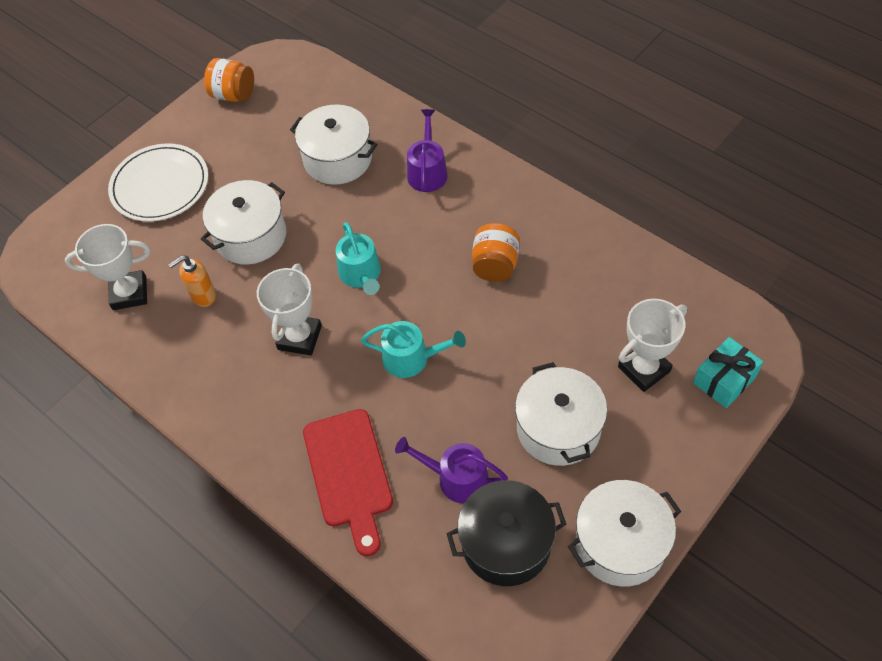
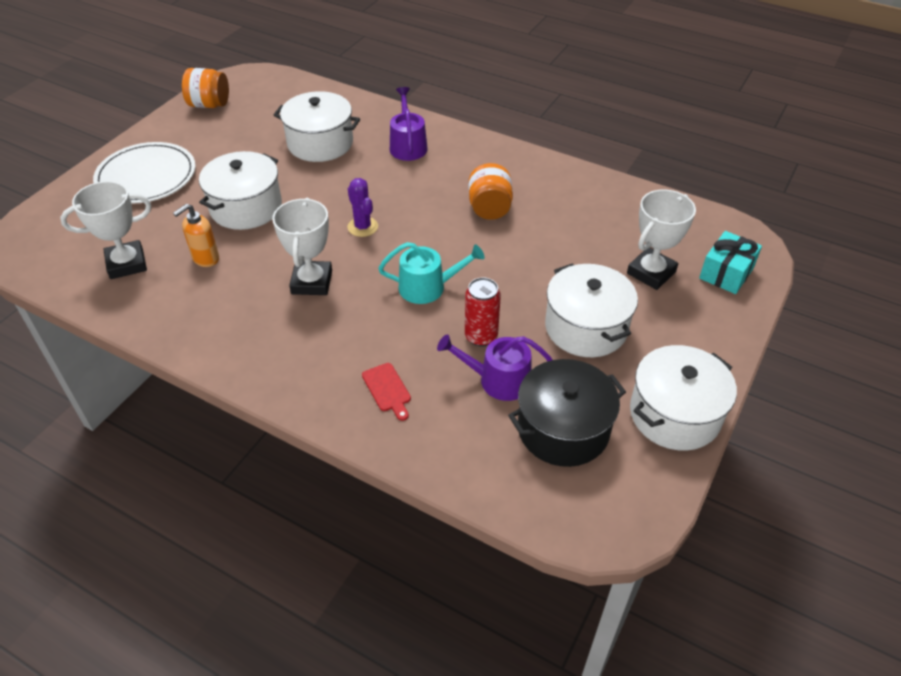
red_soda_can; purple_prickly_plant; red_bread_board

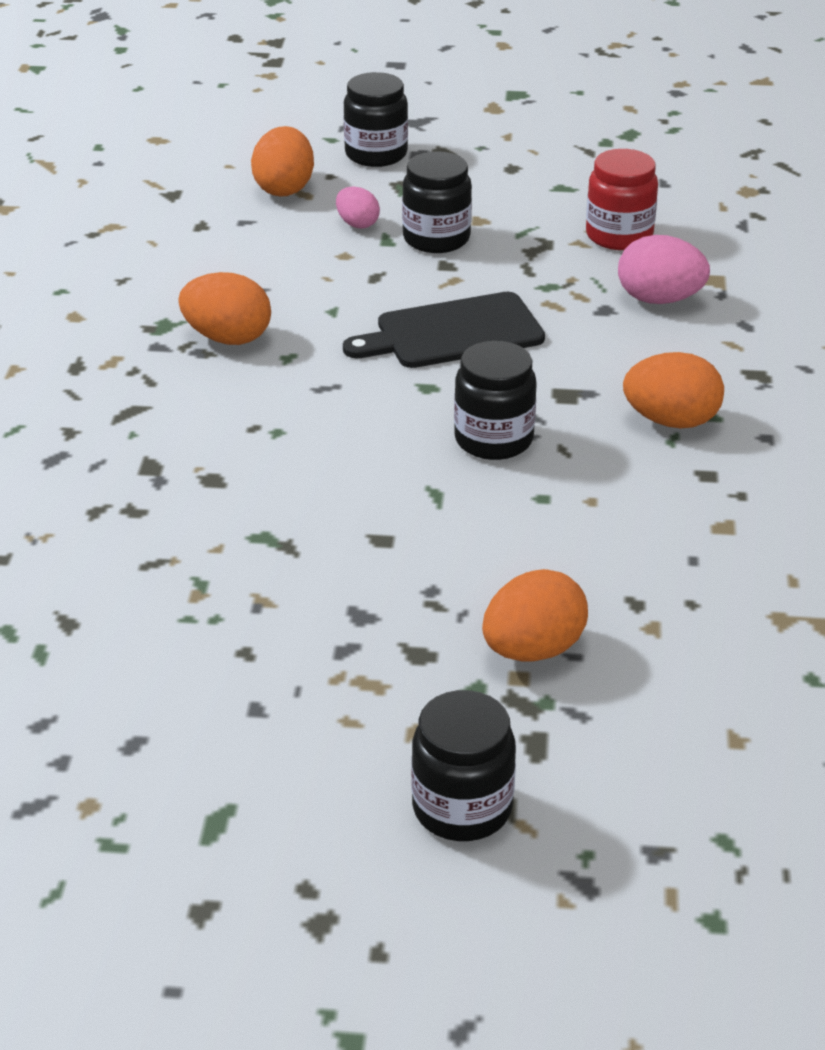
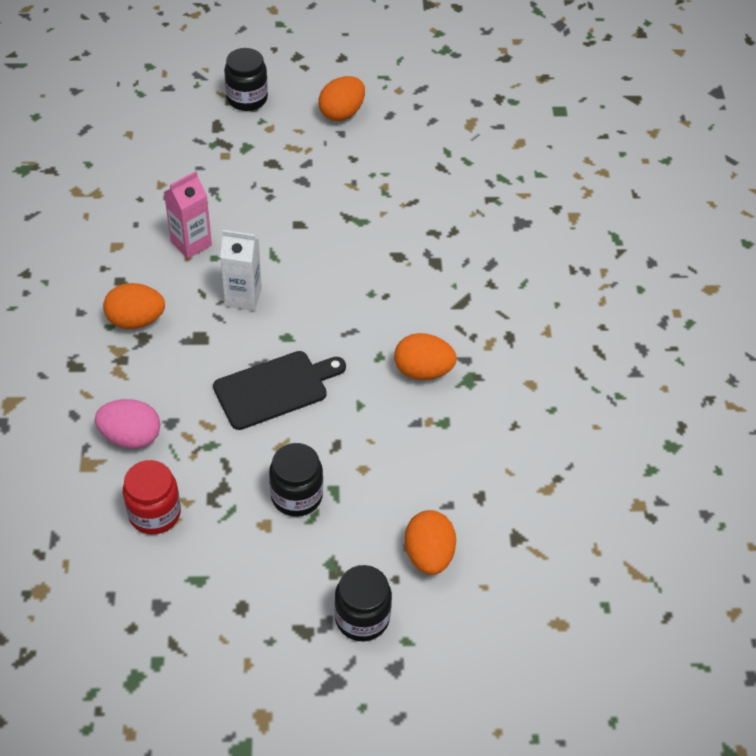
pink_toy_egg (no. 1 from left in the first image); pink_juice_carton; orange-coloured_toy_egg (no. 2 from left); pure_white_juice_carton

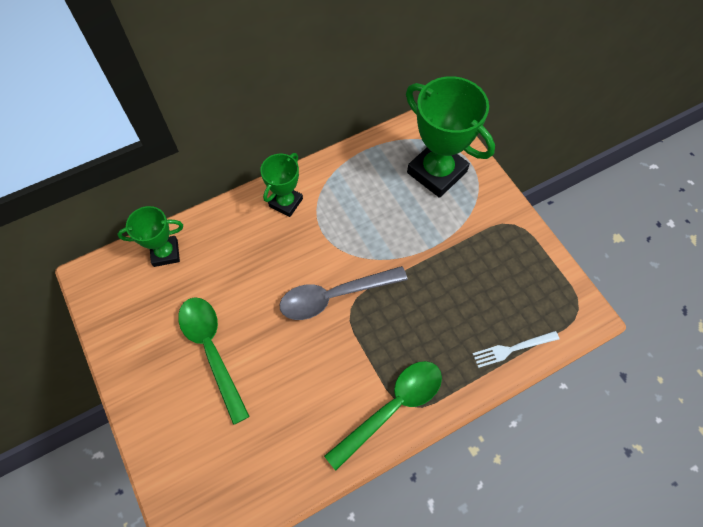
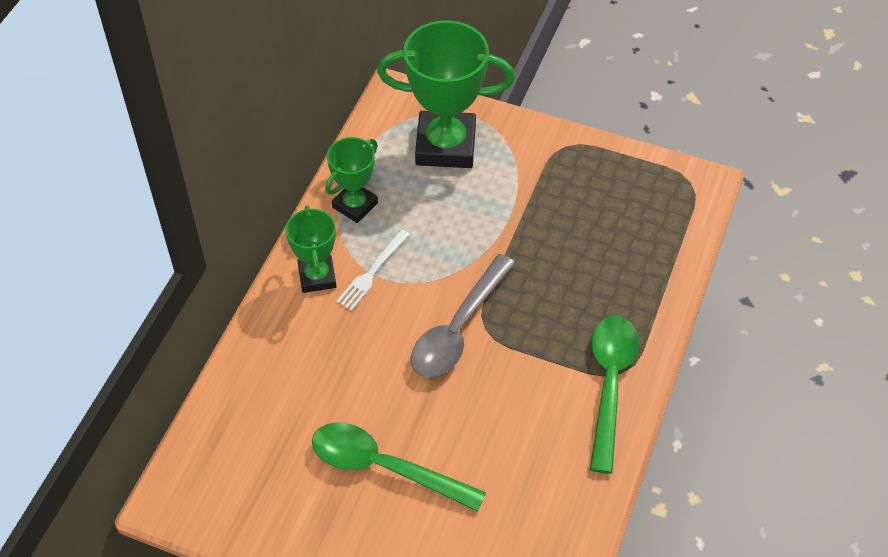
emerald_trophy (no. 2 from left); pure_white_fork

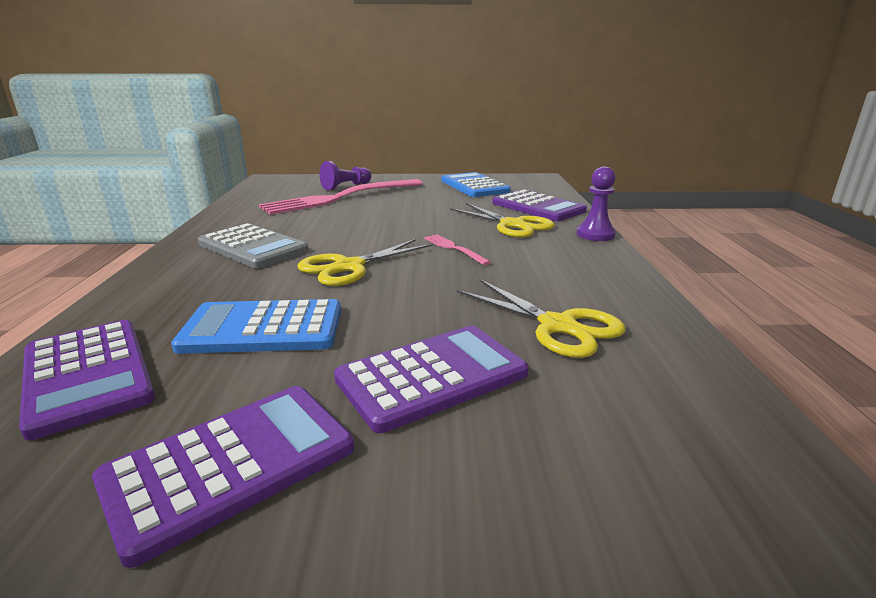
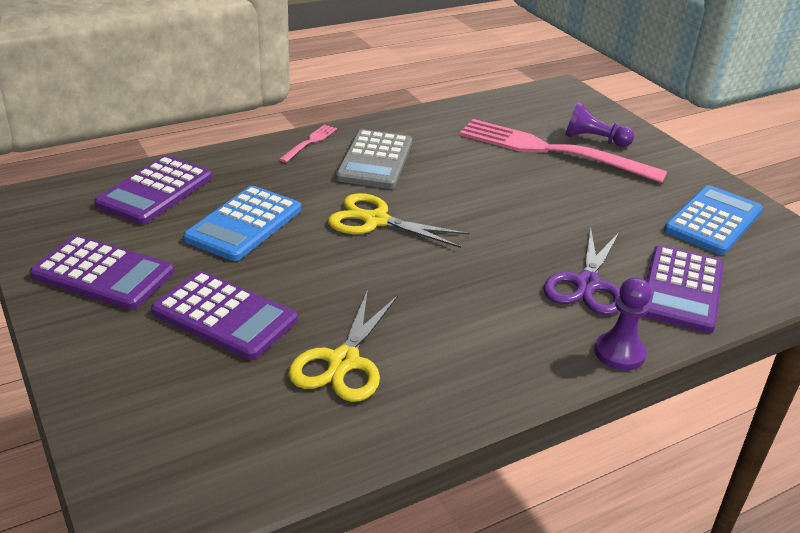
pink_fork (no. 1 from left); purple_scissors; blue_adding_machine (no. 1 from left)

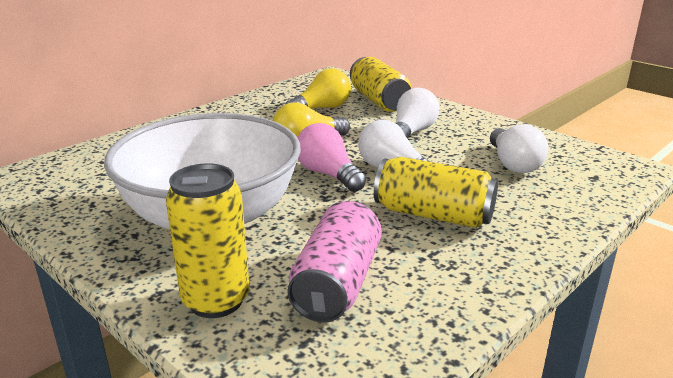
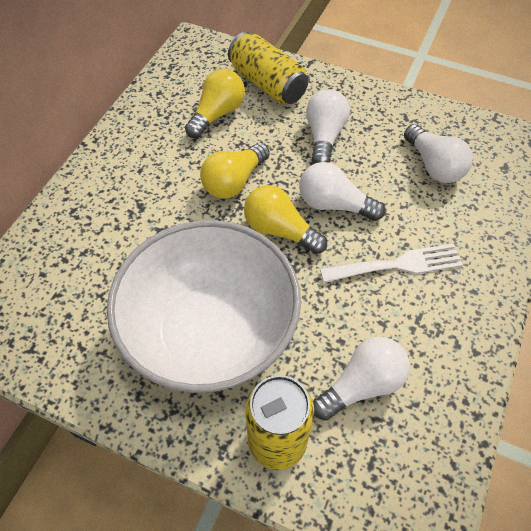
pure_white_light_bulb (no. 3 from left); pure_white_fork; golden_light_bulb (no. 3 from left)

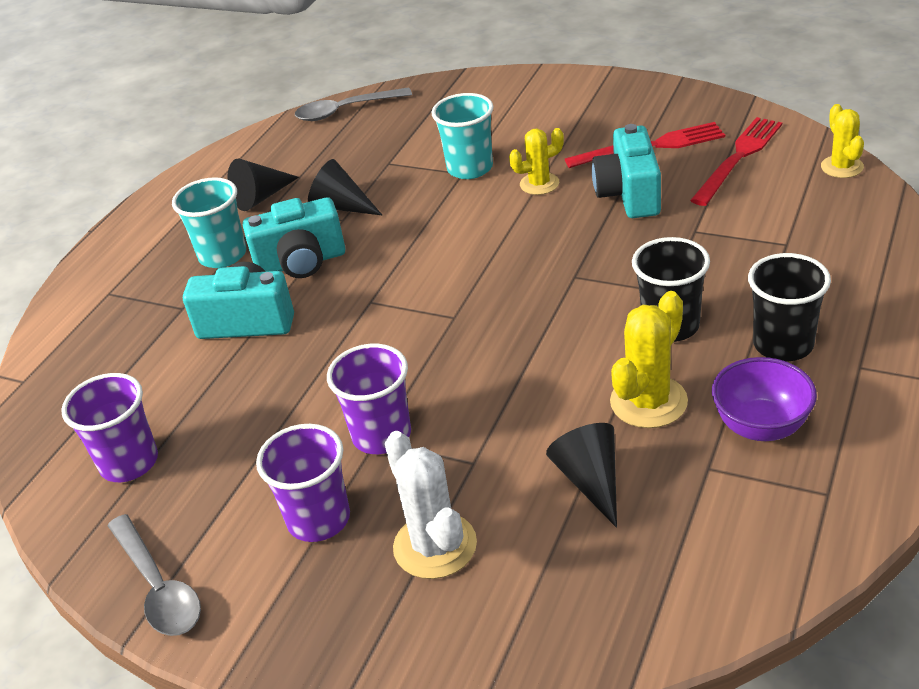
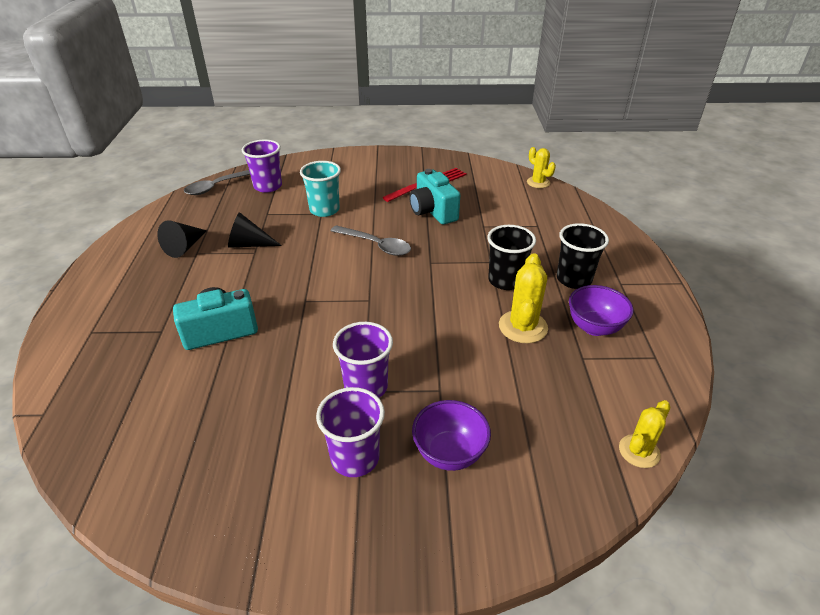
teal_beaker (no. 1 from left in the first image); teal_photo_camera (no. 2 from left in the first image); ebony_cone (no. 3 from left in the first image); red_fork (no. 2 from left in the first image); purple_beaker (no. 1 from left); gray_teaspoon (no. 2 from left); golden_prickly_plant (no. 3 from left); purple_serving_bowl (no. 1 from left)

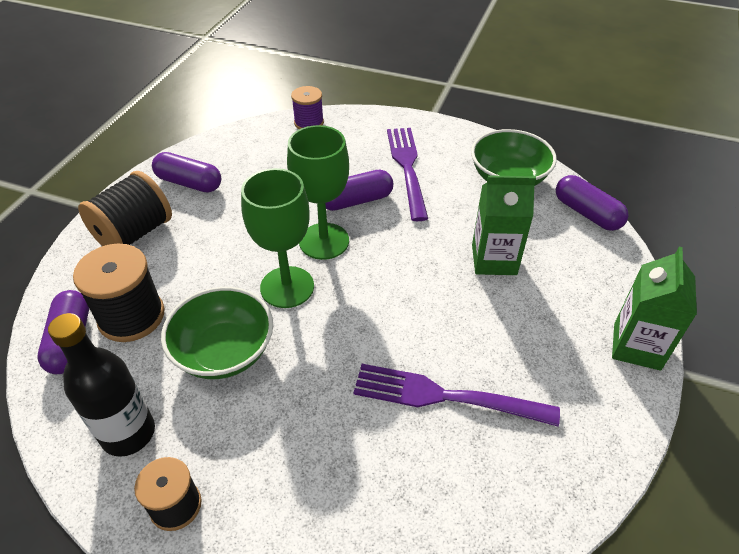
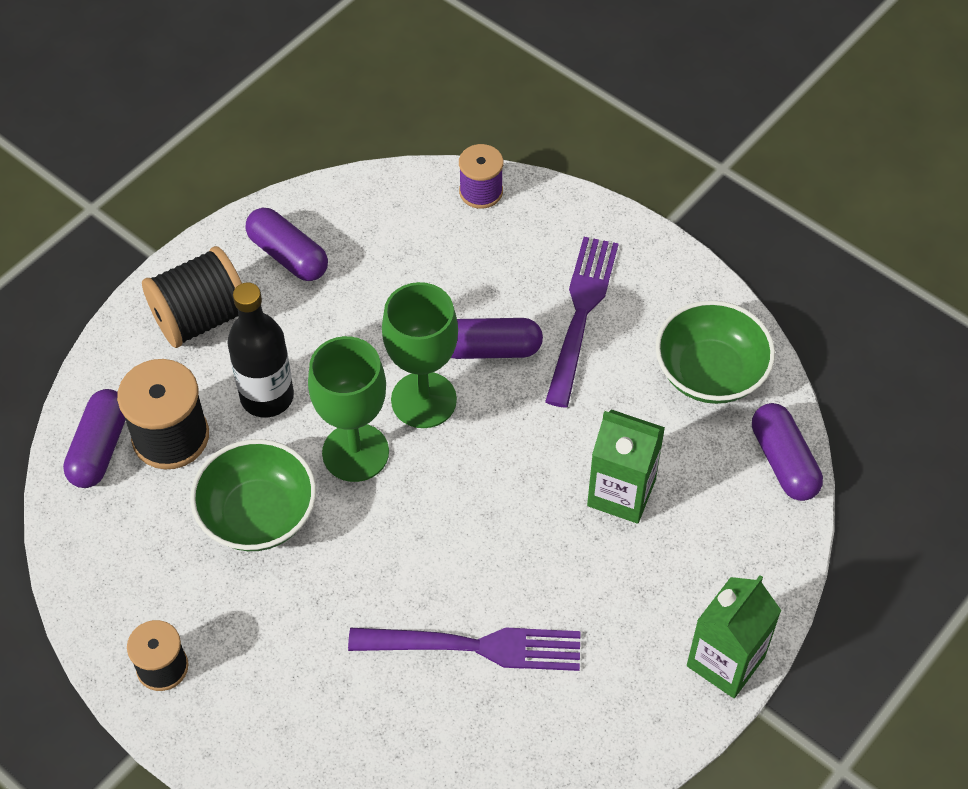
ebony_flask; purple_fork (no. 1 from left)

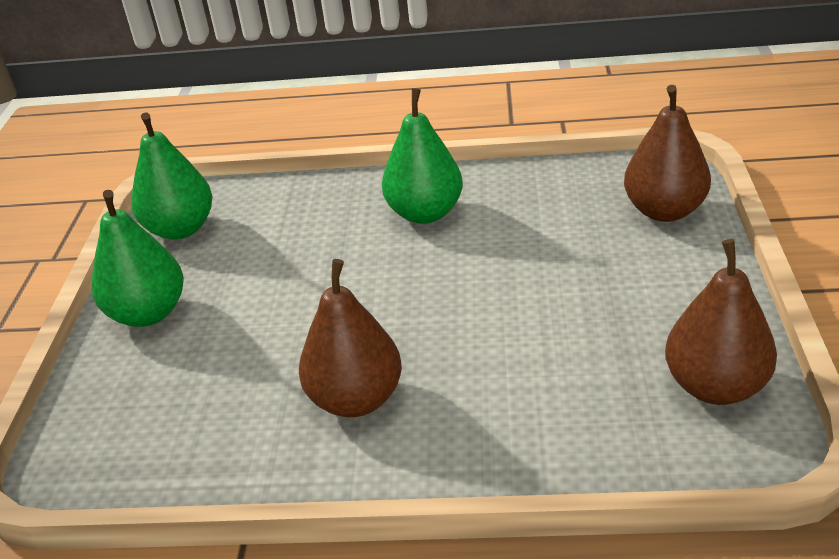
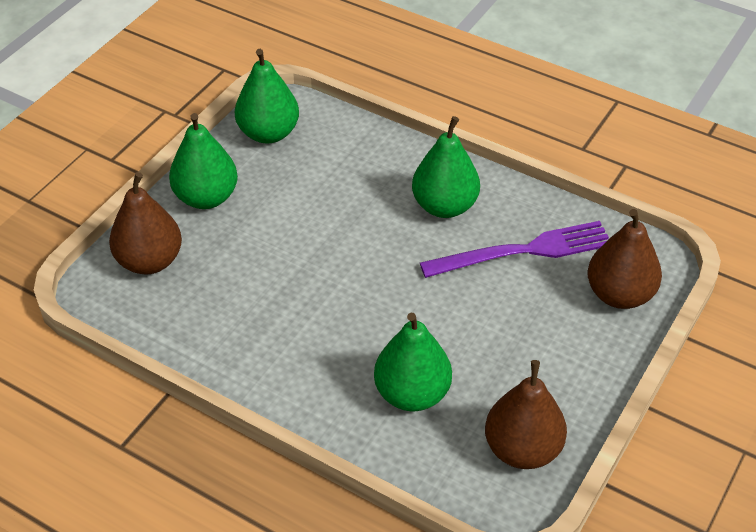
emerald_pear (no. 3 from left); purple_fork; dark_brown_pear (no. 1 from left)

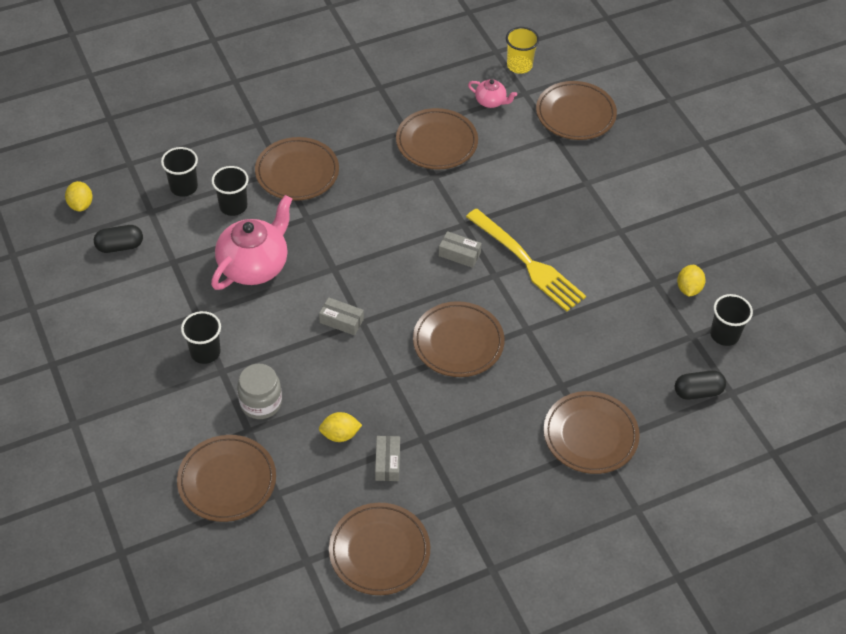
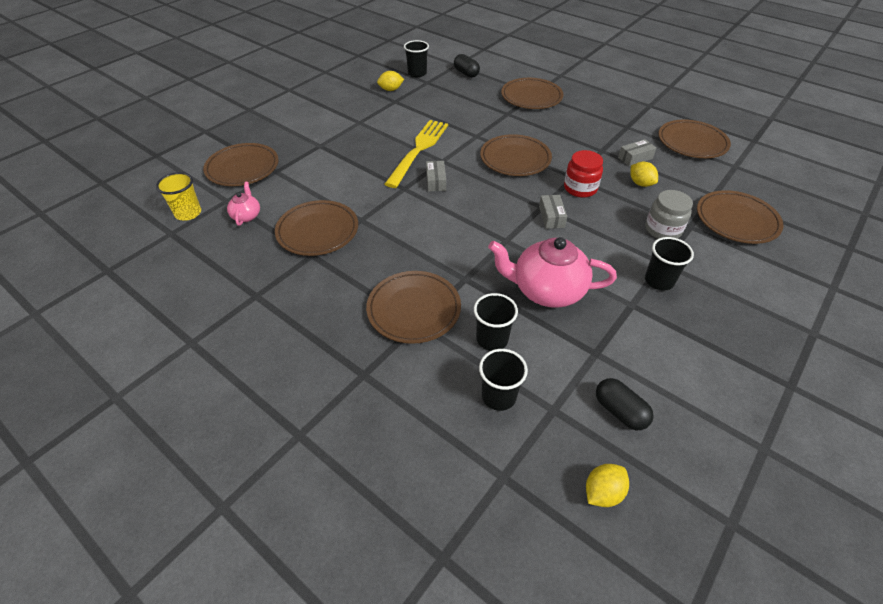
red_jam_jar

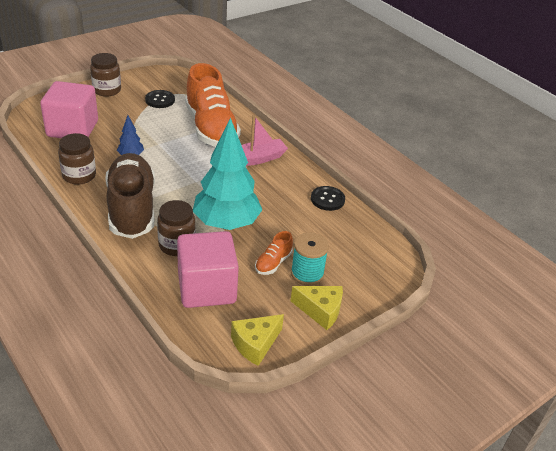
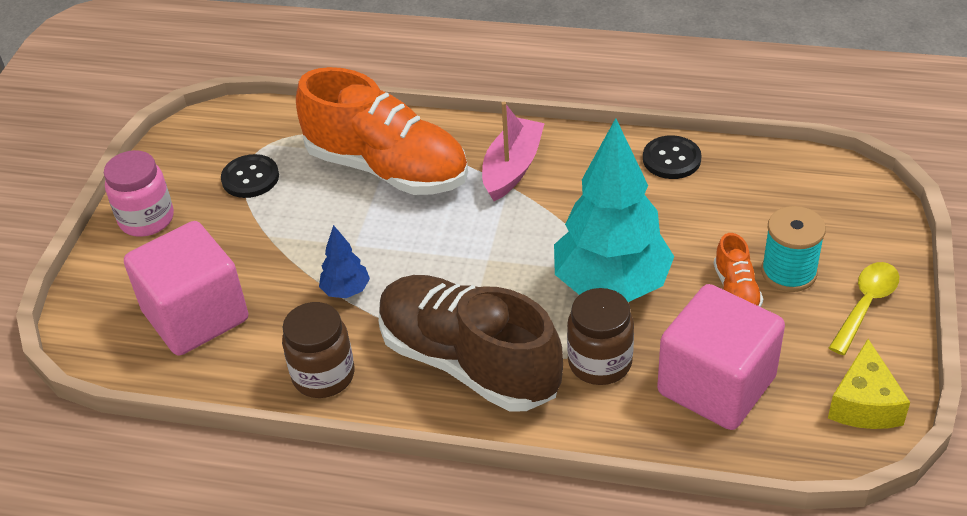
golden_teaspoon; pink_jam_jar

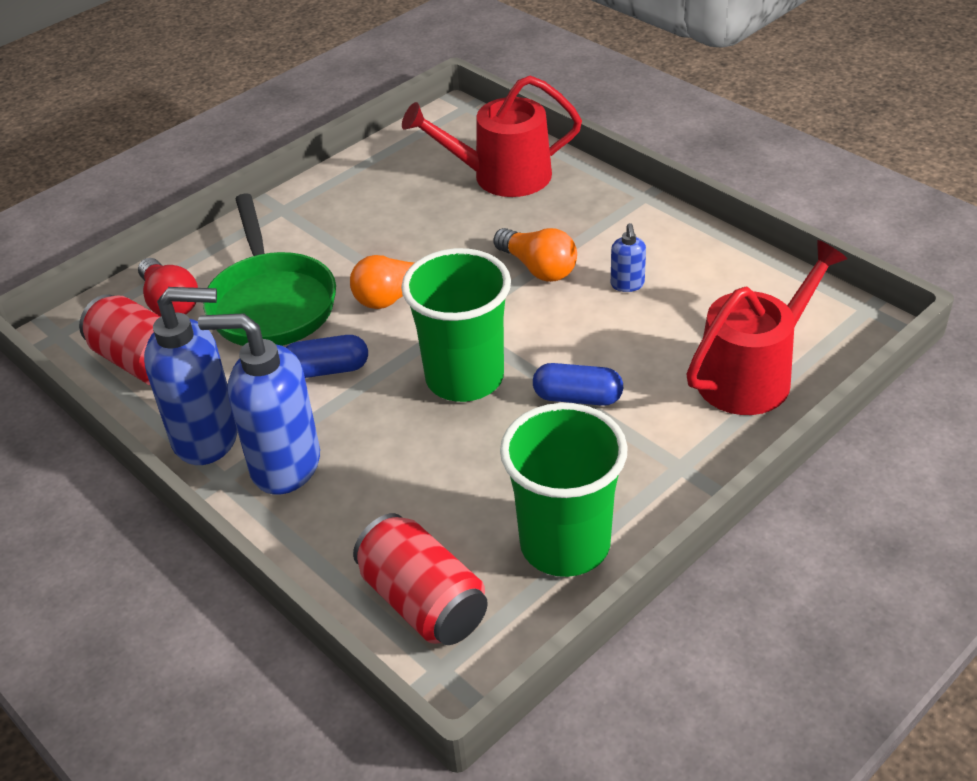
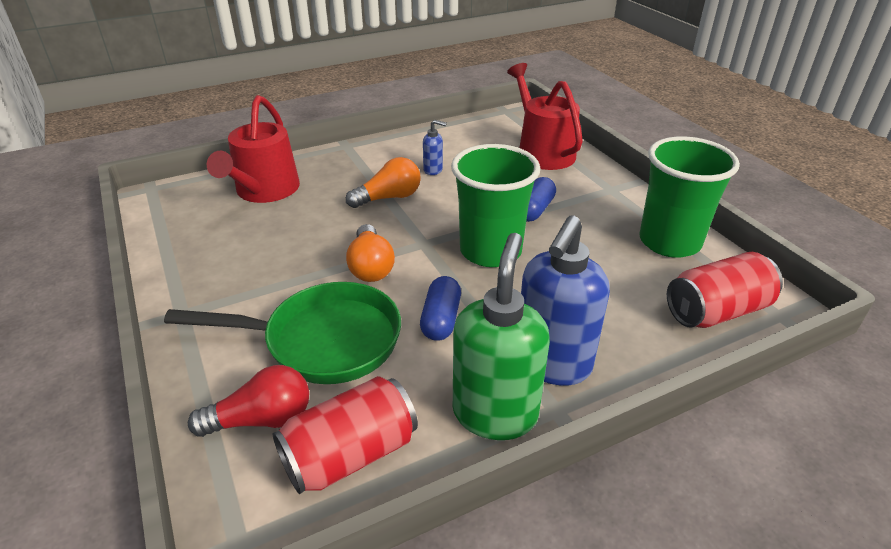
emerald_soap_pump

